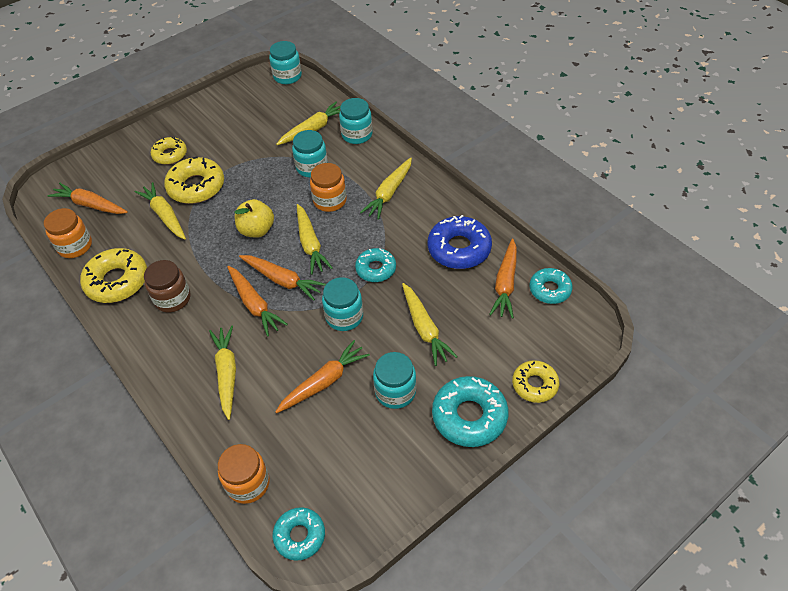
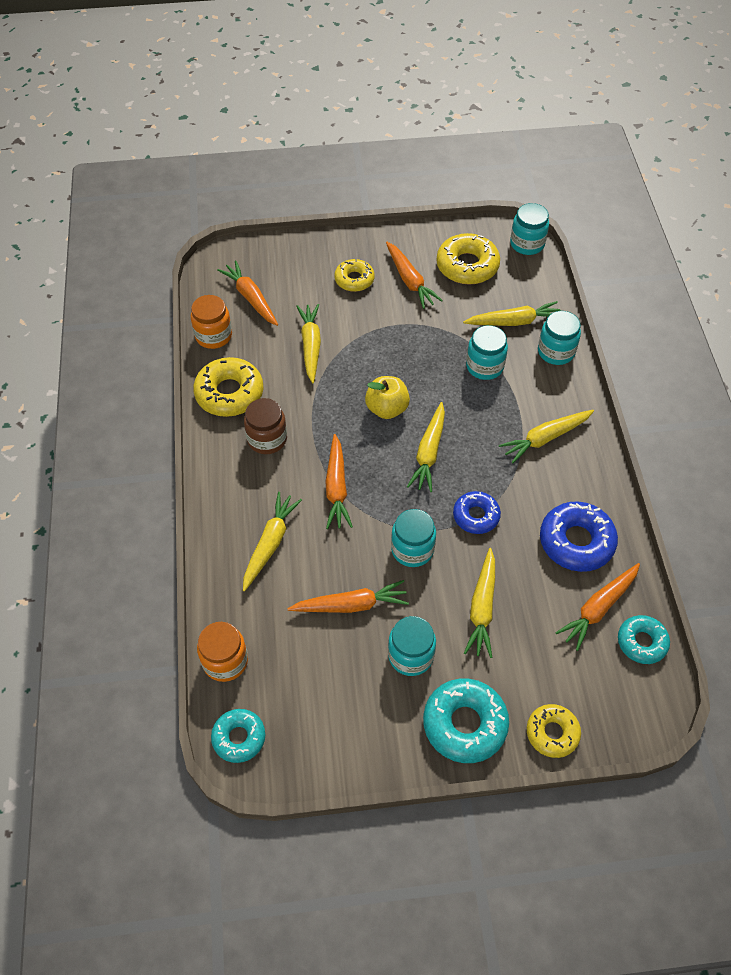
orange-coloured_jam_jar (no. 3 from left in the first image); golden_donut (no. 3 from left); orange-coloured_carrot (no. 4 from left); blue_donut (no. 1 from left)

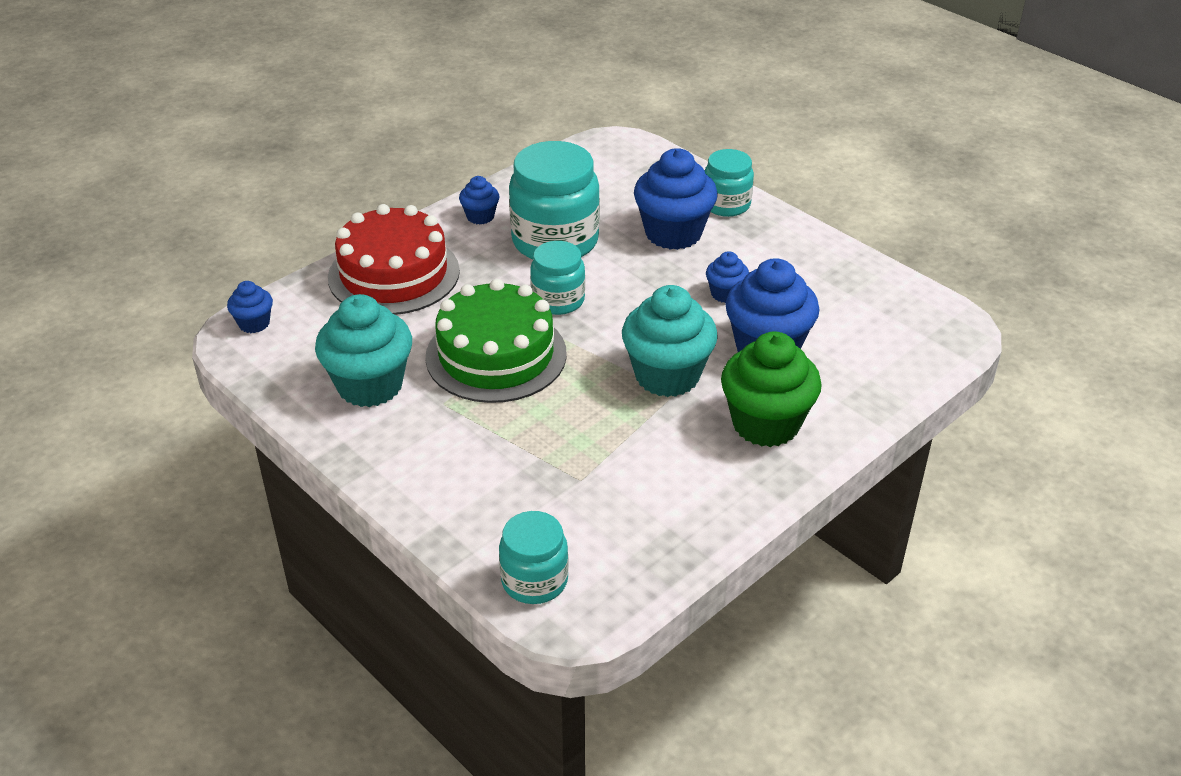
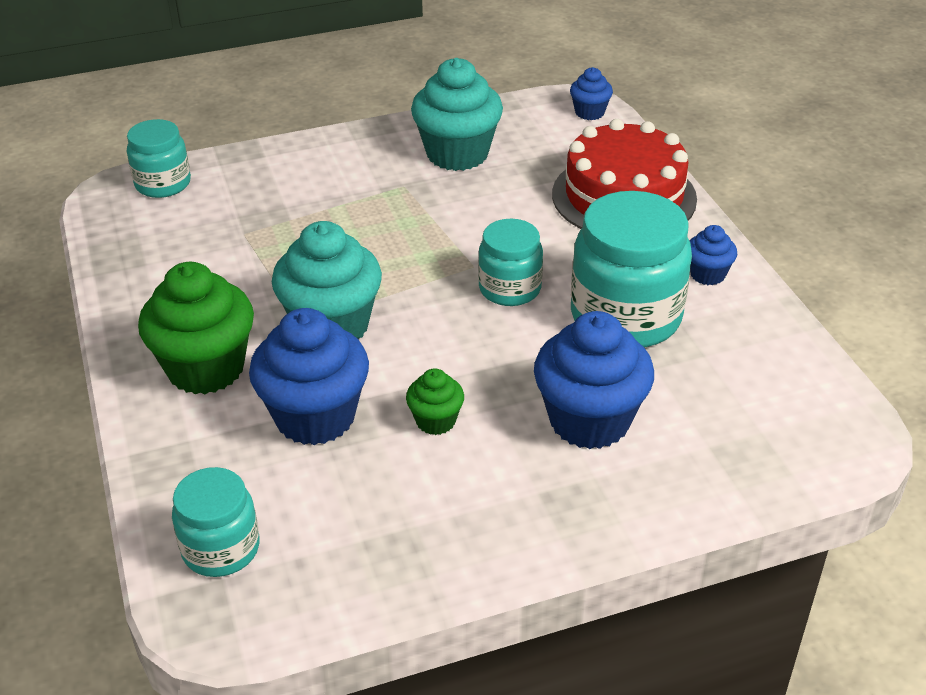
emerald_cake; teal_jam_jar (no. 2 from left); emerald_cupcake (no. 2 from left)

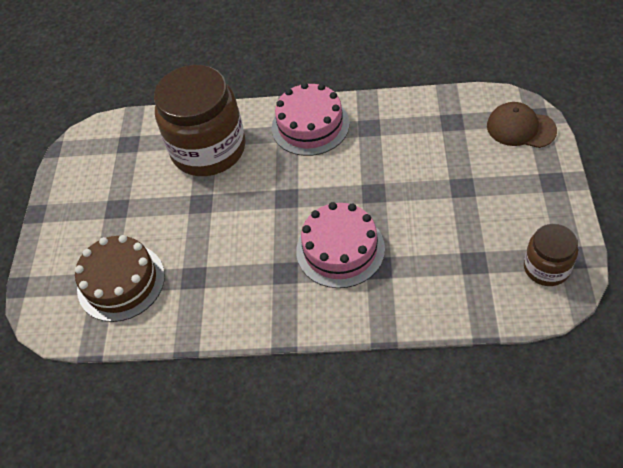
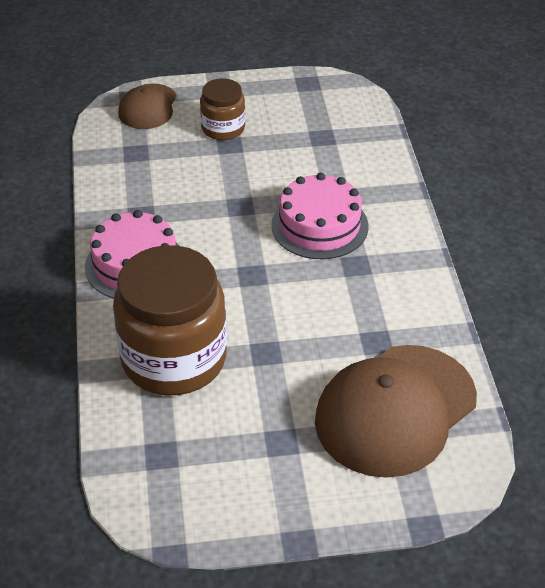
dark_brown_jam_jar (no. 2 from left); dark_brown_baseball_cap (no. 2 from left)

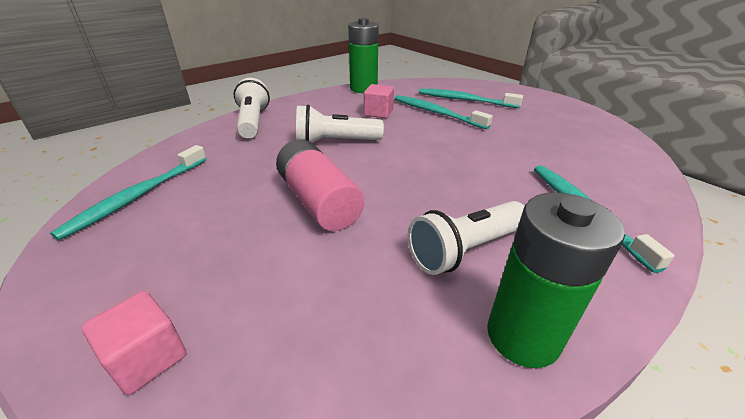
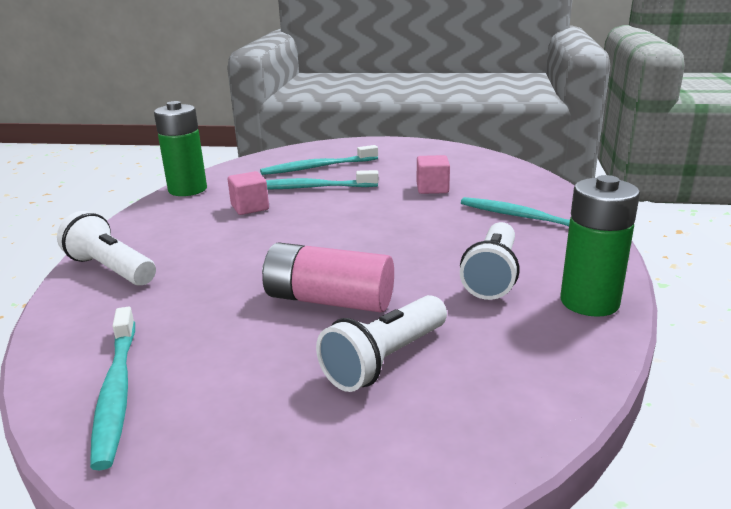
pink_cube (no. 2 from left); pure_white_torch (no. 2 from left)

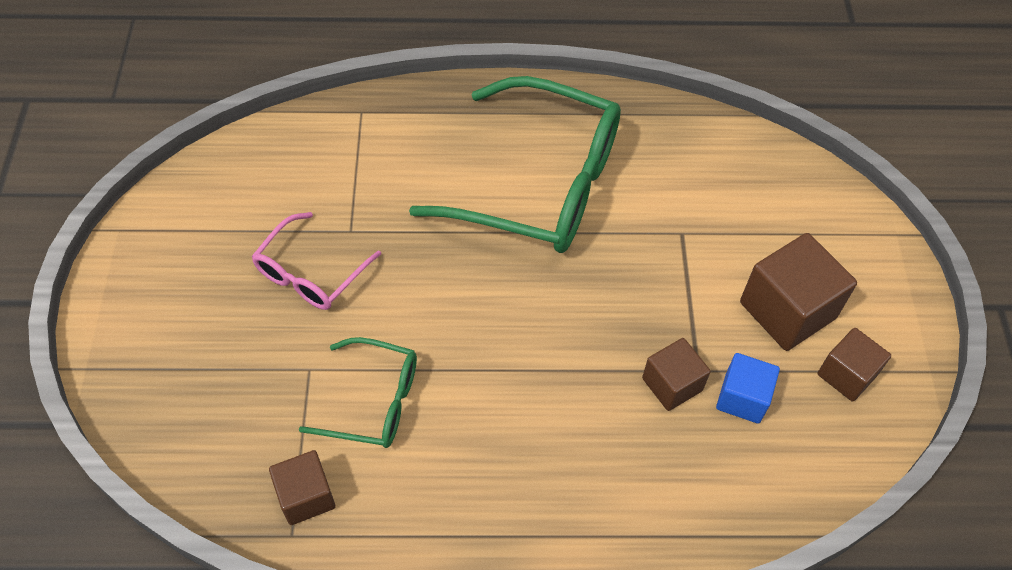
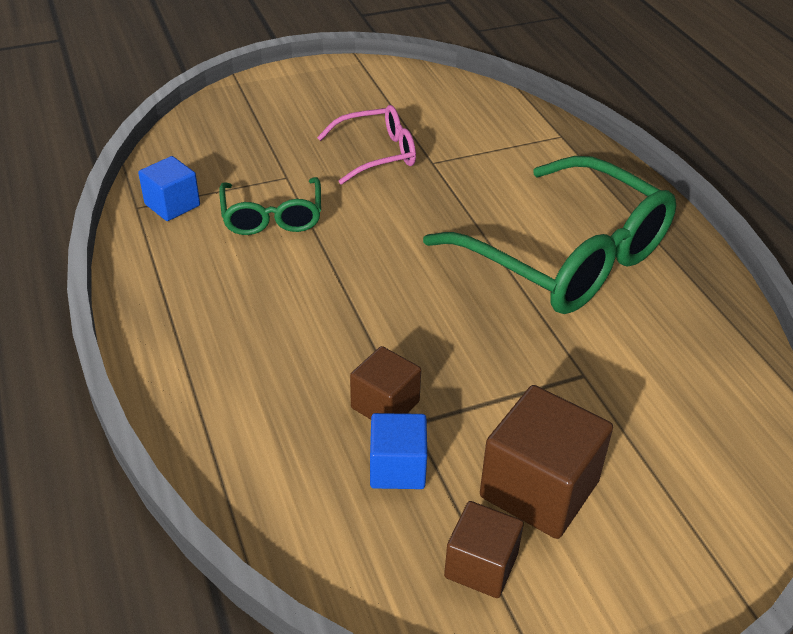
blue_cube (no. 1 from left); pink_spectacles; emerald_spectacles (no. 2 from left)

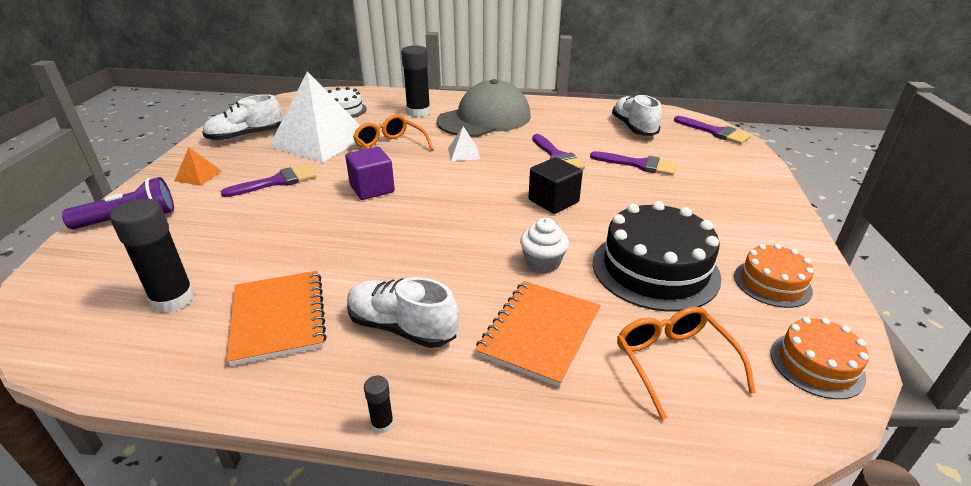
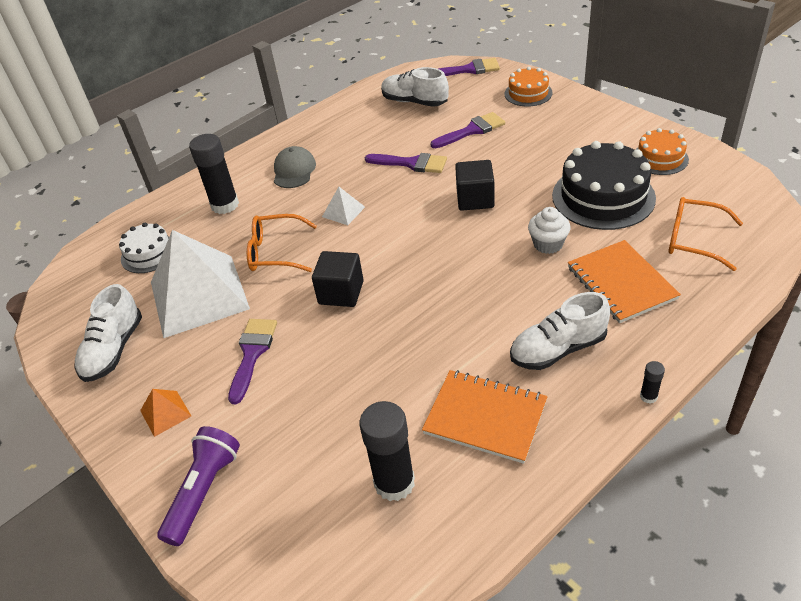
orange-coloured_cake (no. 1 from left); ebony_cube (no. 1 from left); gray_baseball_cap

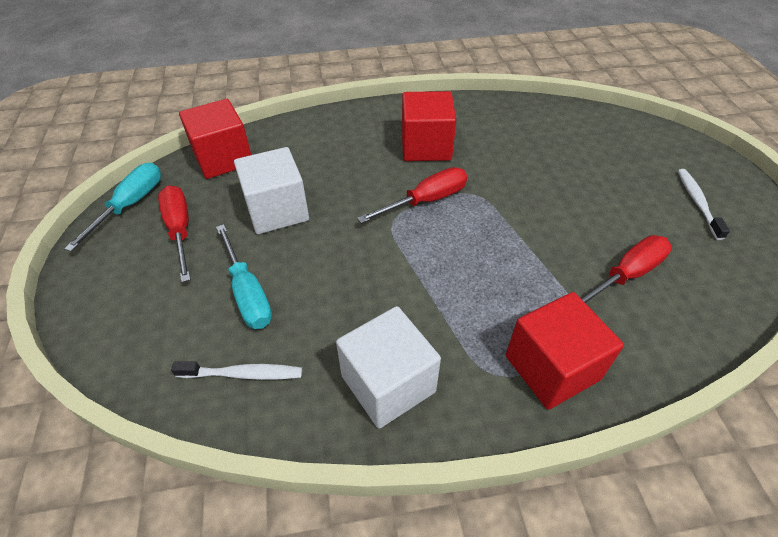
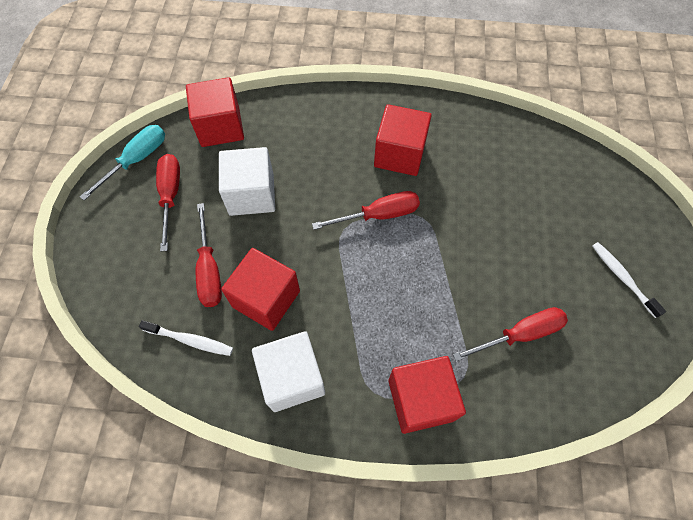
red_cube (no. 2 from left); red_flat_screwdriver (no. 2 from left); pure_white_tooth_brush (no. 2 from left)

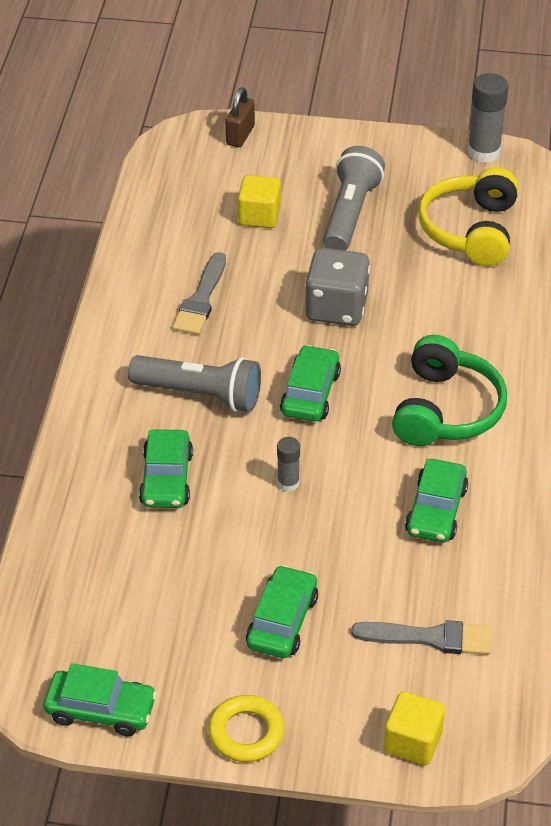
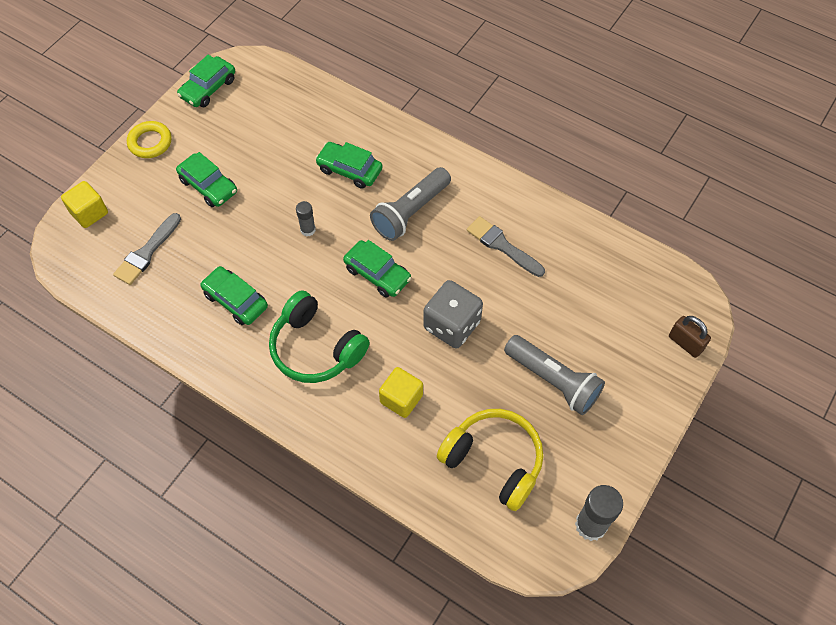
golden_cube (no. 2 from left)

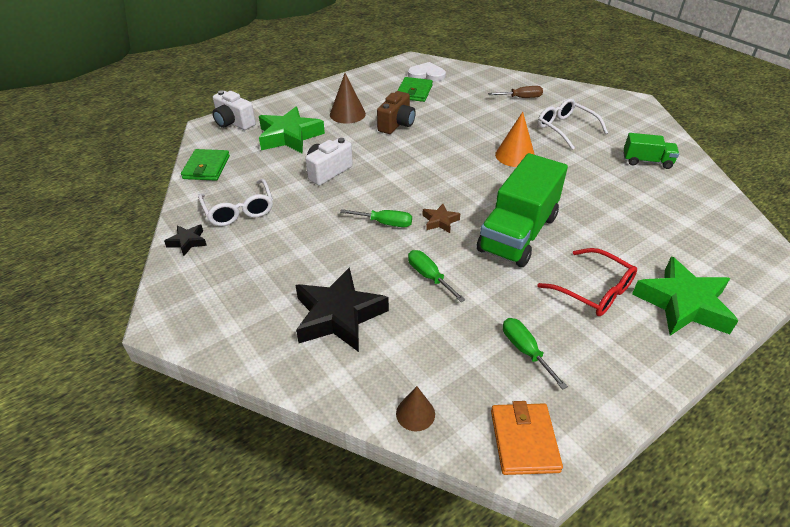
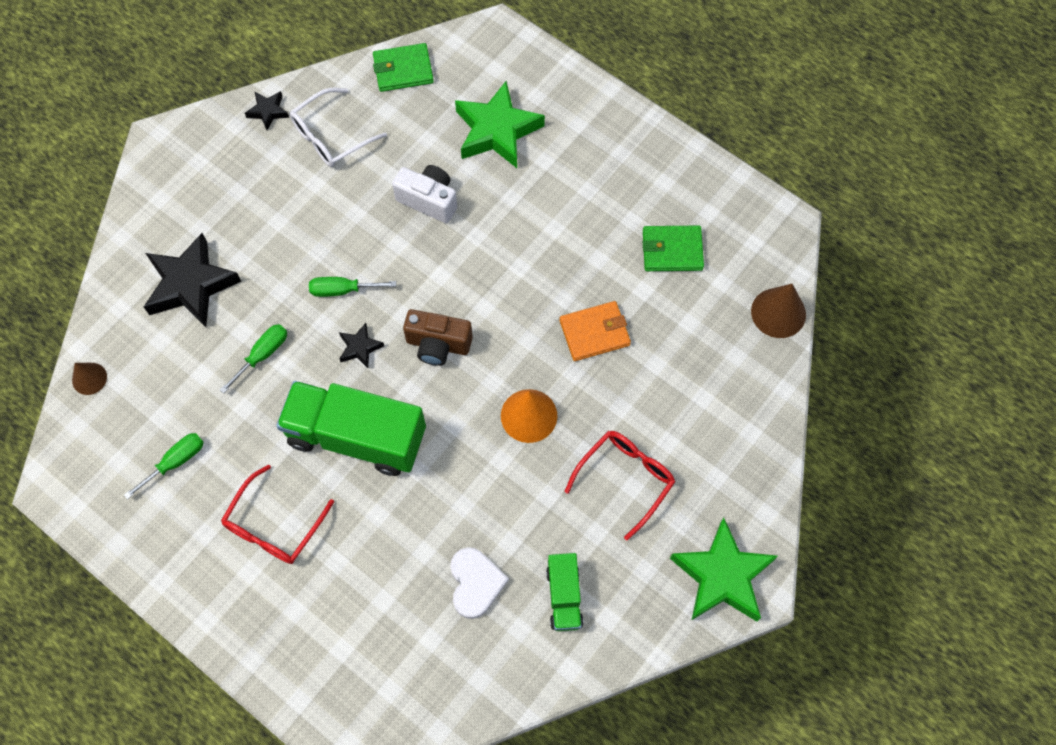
pure_white_photo_camera (no. 1 from left in the first image); dark_brown_flat_screwdriver; dark_brown_cone (no. 2 from left); dark_brown_photo_camera; pure_white_heart; orange-coloured_wallet; emerald_star (no. 2 from left); ebony_star (no. 3 from left); red_spectacles (no. 2 from left); emerald_flat_screwdriver (no. 3 from left)

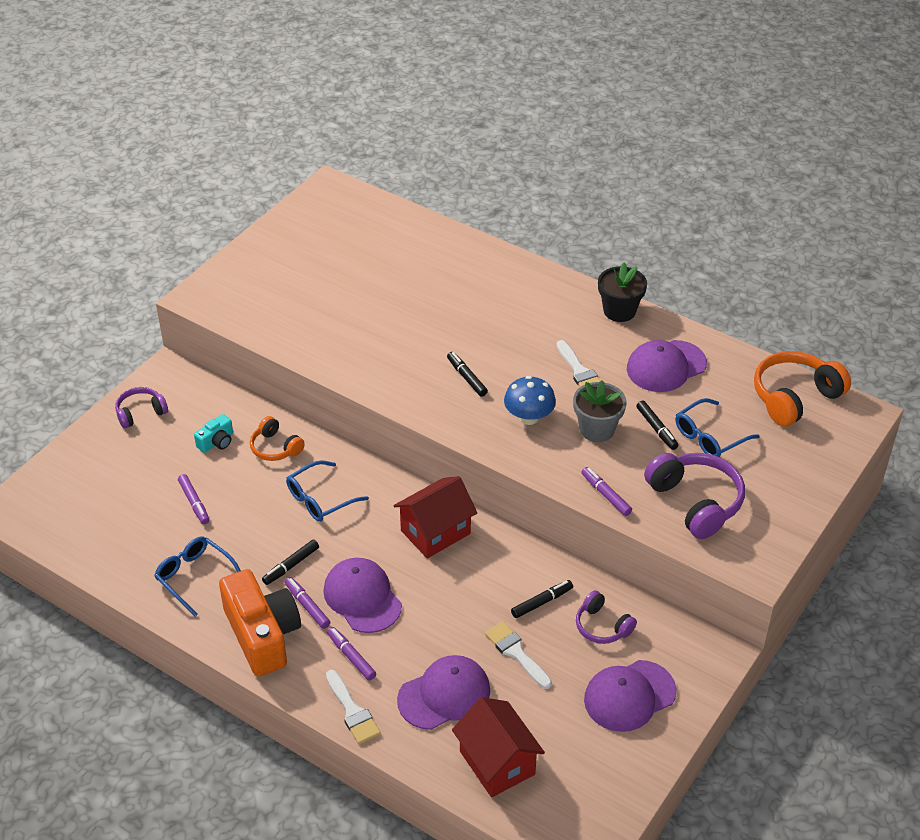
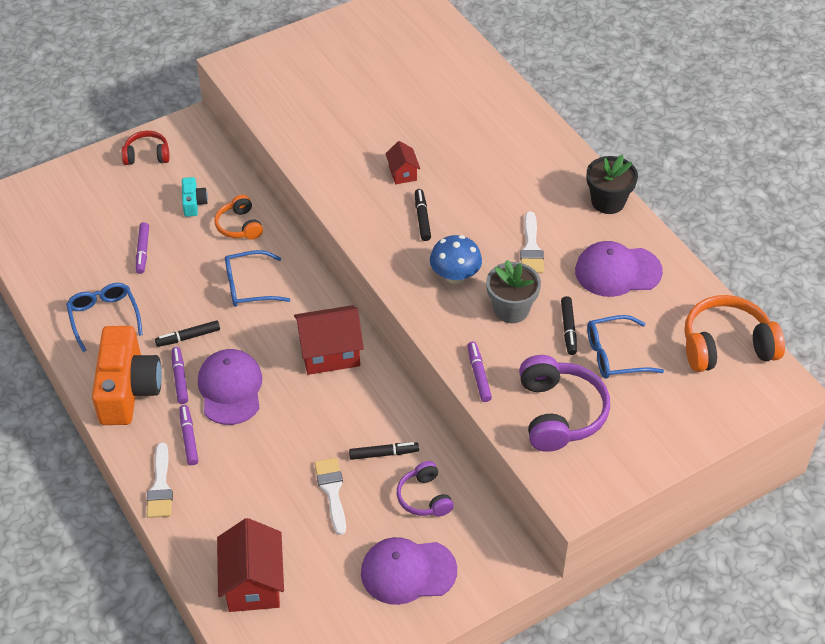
purple_baseball_cap (no. 2 from left in the first image); red_cottage (no. 3 from left); red_headset; teal_photo_camera

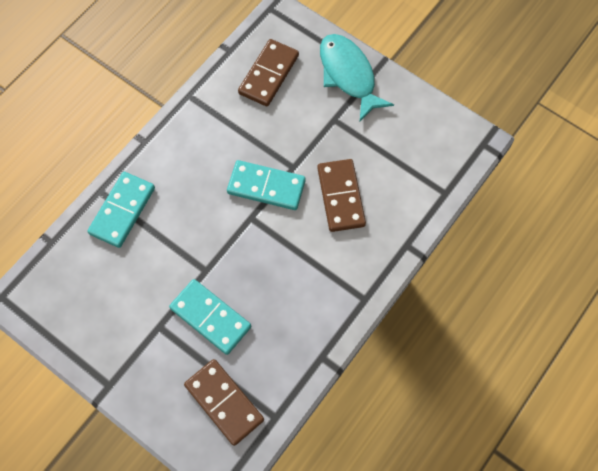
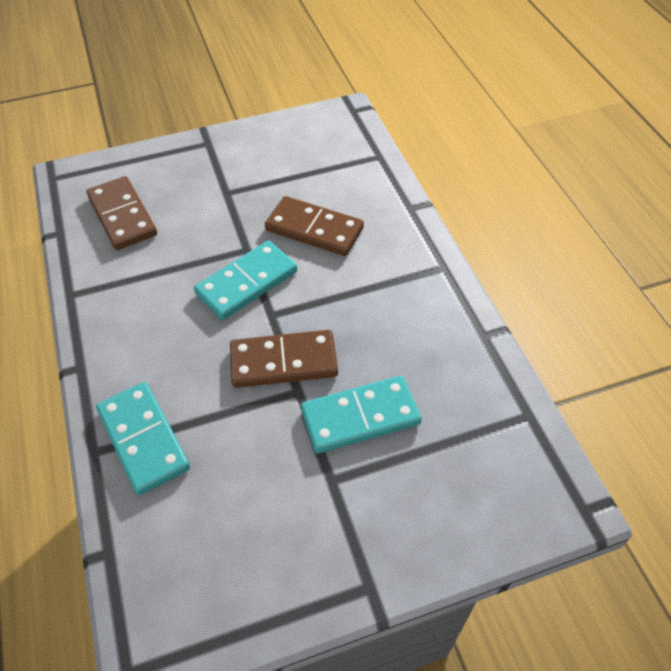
teal_toy_fish; dark_brown_domino_piece (no. 2 from left)

